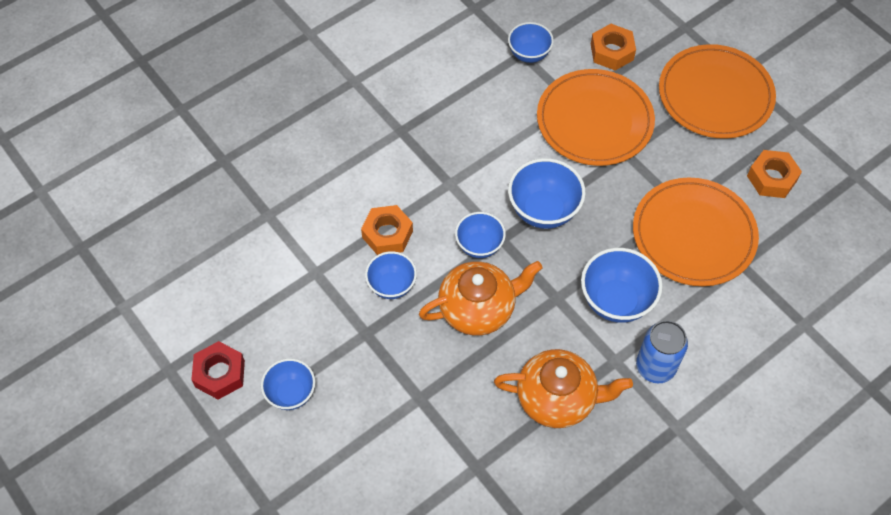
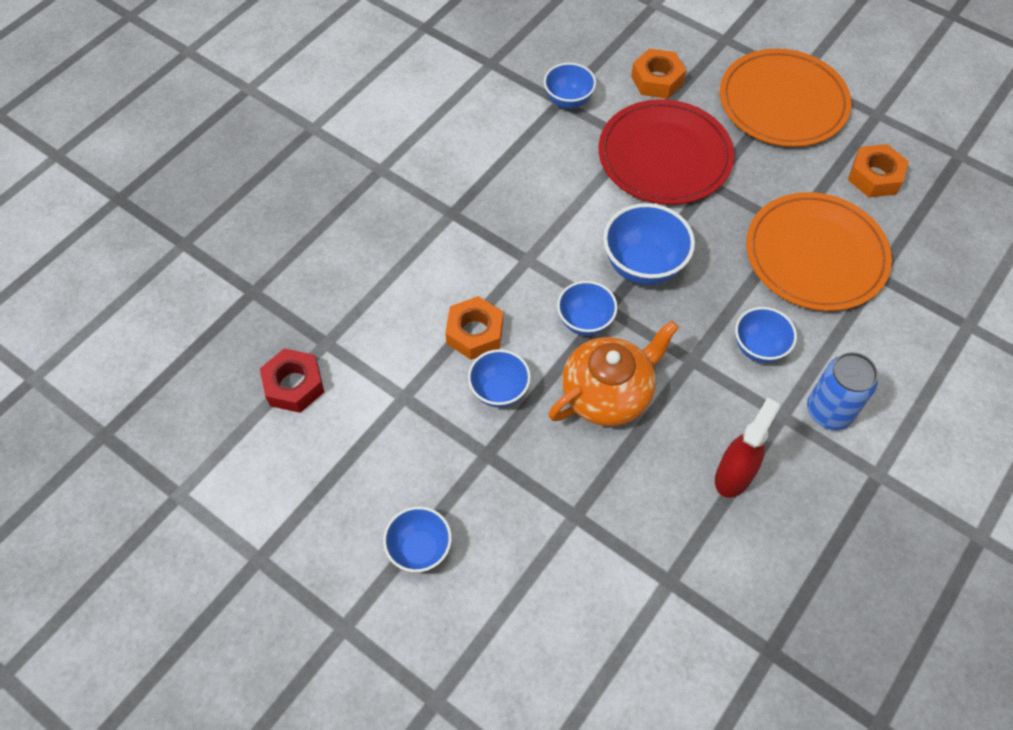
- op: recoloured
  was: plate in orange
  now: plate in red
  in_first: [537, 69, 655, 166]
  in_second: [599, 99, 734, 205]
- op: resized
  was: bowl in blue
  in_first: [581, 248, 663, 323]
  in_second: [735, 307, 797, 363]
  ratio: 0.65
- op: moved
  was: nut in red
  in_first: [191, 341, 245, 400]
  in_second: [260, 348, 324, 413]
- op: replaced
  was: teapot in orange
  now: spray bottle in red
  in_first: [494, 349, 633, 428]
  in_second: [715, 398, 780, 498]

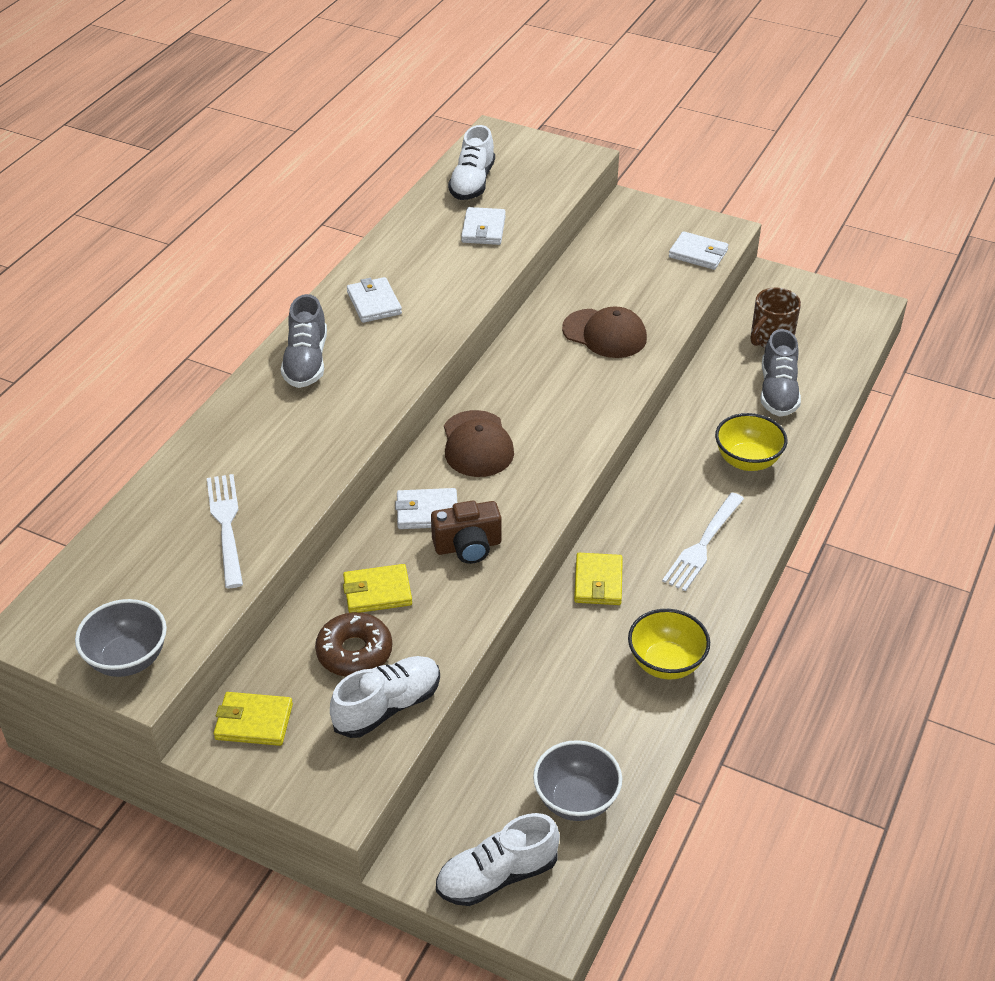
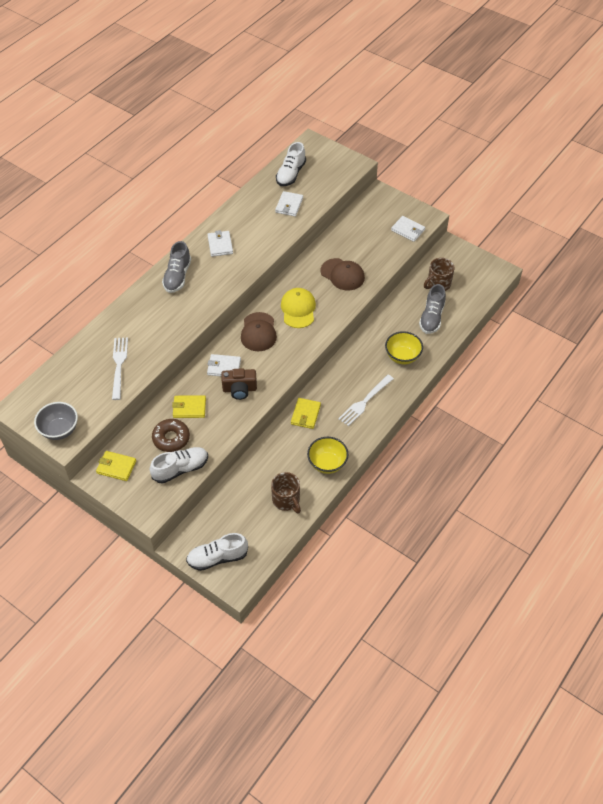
- op: removed
  was: bowl in grey
  in_first: [533, 740, 622, 821]
- op: added
  now: cap in yellow
  in_second: [281, 288, 316, 328]
- op: added
  now: mug in brown
  in_second: [271, 472, 301, 513]

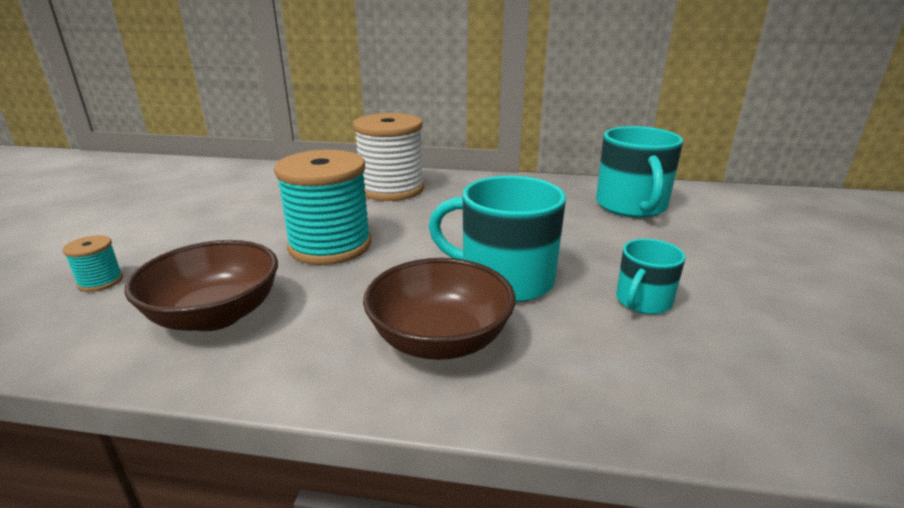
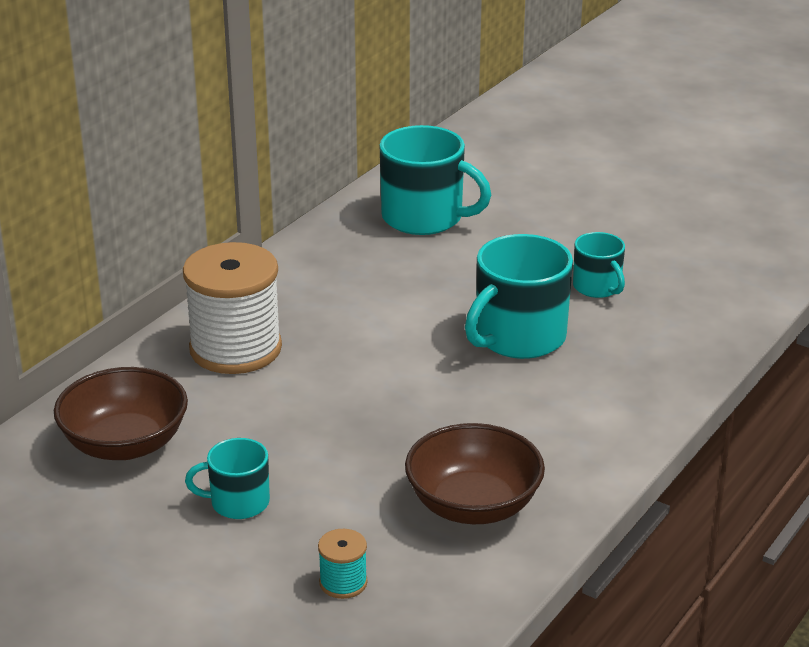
- op: removed
  was: spool in turquoise
  in_first: [274, 150, 371, 265]
- op: moved
  was: bowl in brown
  in_first: [363, 258, 516, 360]
  in_second: [54, 367, 188, 460]
- op: added
  now: mug in turquoise
  in_second: [185, 438, 270, 519]

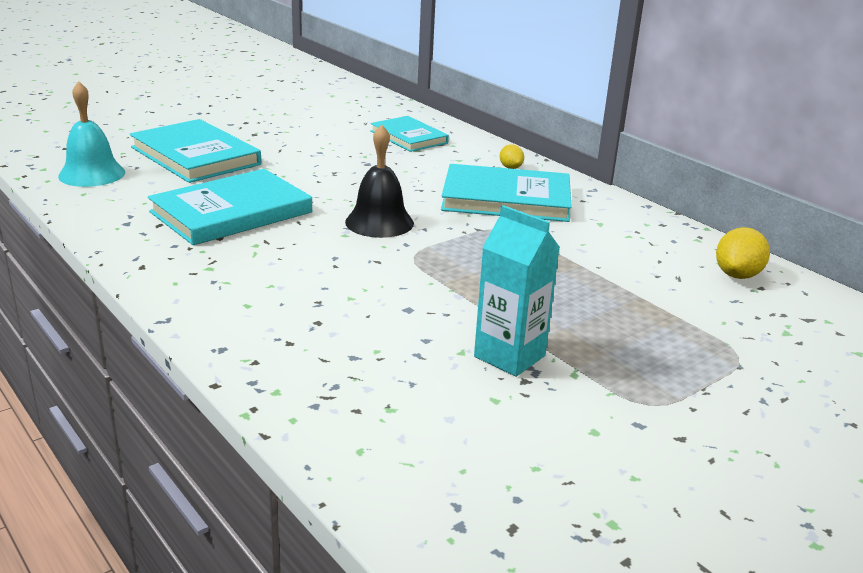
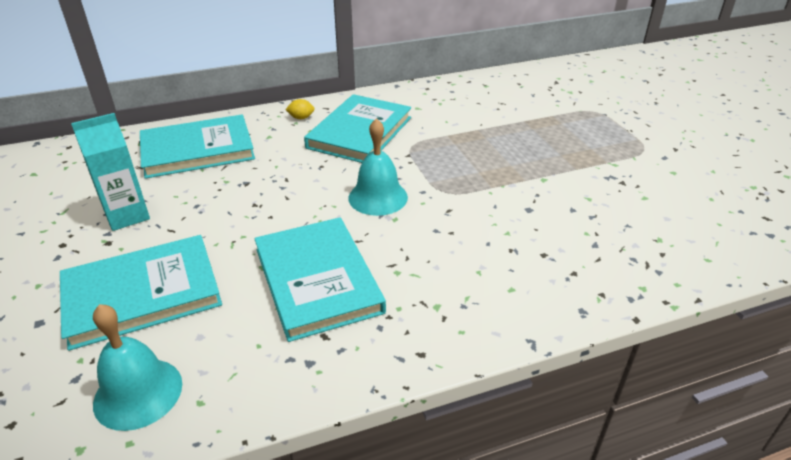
- op: resized
  was: book in turquoise
  in_first: [370, 116, 449, 152]
  in_second: [140, 114, 255, 179]
  ratio: 1.57
- op: recoloured
  was: bell in black
  now: bell in turquoise
  in_first: [345, 124, 414, 238]
  in_second: [349, 118, 408, 216]
- op: moved
  was: carton in turquoise
  in_first: [474, 205, 560, 377]
  in_second: [71, 113, 150, 231]
- op: removed
  was: lemon in yellow
  in_first: [716, 227, 770, 279]

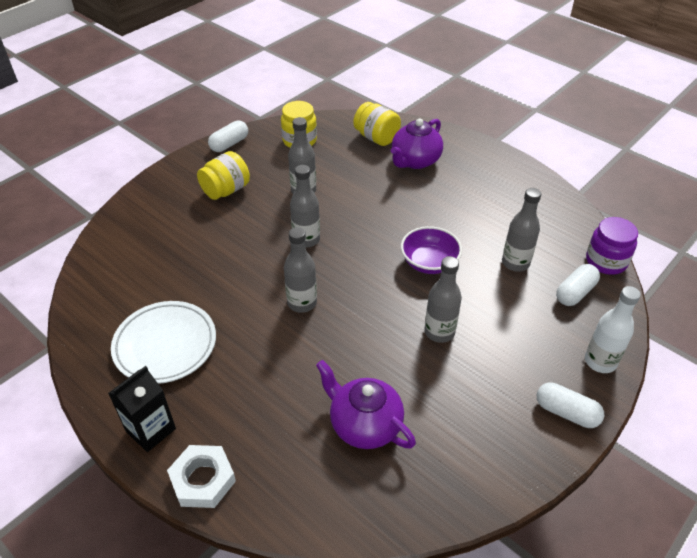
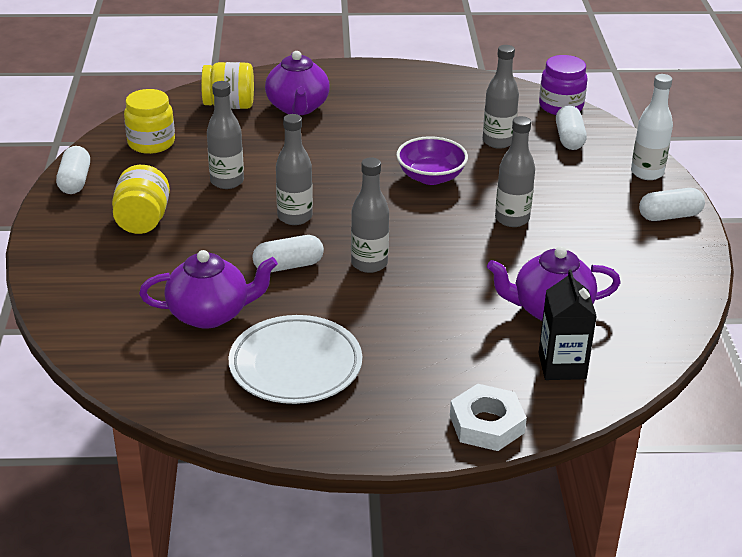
- op: moved
  was: carton in black
  in_first: [108, 366, 176, 452]
  in_second: [539, 270, 597, 380]
- op: added
  now: capsule in white
  in_second: [252, 235, 324, 272]
- op: added
  now: teapot in purple
  in_second: [139, 250, 278, 329]

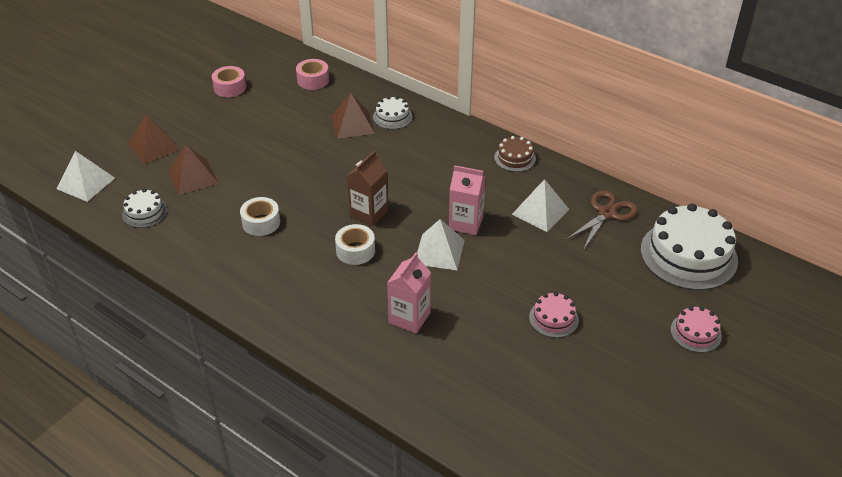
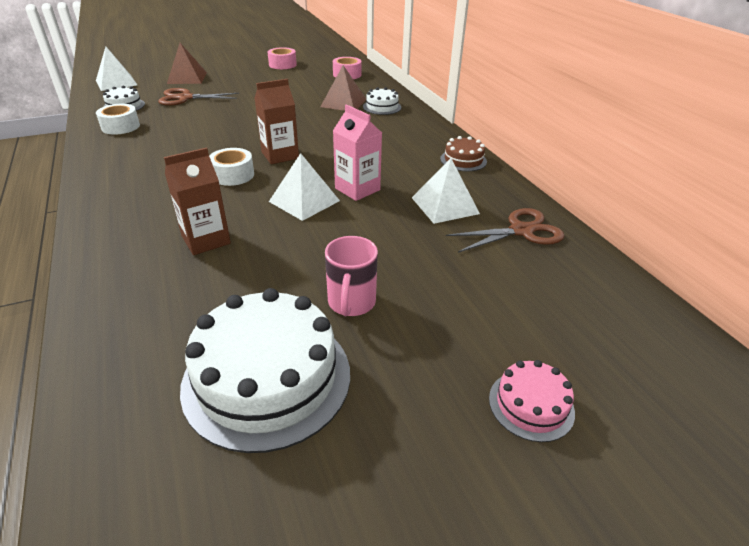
- op: replaced
  was: pyramid in brown
  now: scissors in brown
  in_first: [168, 145, 218, 195]
  in_second: [158, 88, 239, 106]
- op: moved
  was: tape in white
  in_first: [240, 197, 280, 236]
  in_second: [96, 104, 140, 135]
- op: moved
  was: cake in white
  in_first: [640, 203, 738, 290]
  in_second: [180, 288, 350, 453]
- op: recoloured
  was: carton in pink
  now: carton in brown
  in_first: [387, 252, 431, 334]
  in_second: [164, 148, 231, 255]
- op: replaced
  was: cake in pink
  now: mug in pink
  in_first: [529, 292, 579, 338]
  in_second: [325, 236, 378, 316]

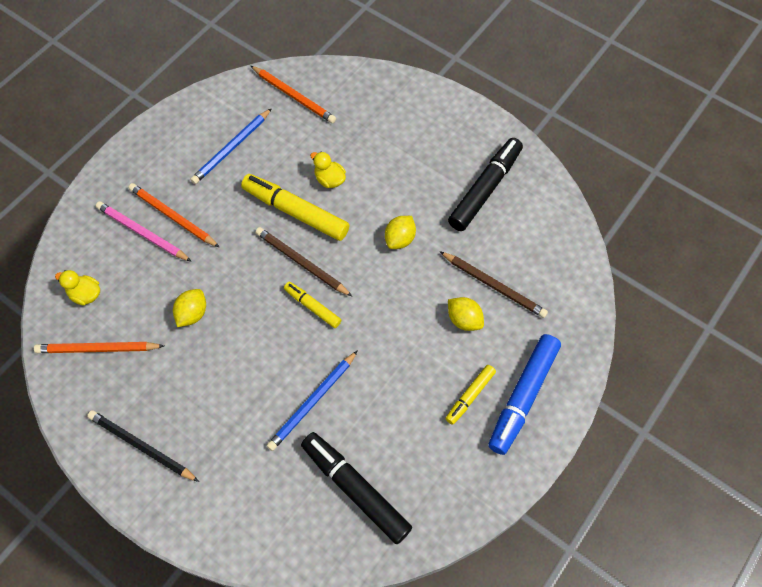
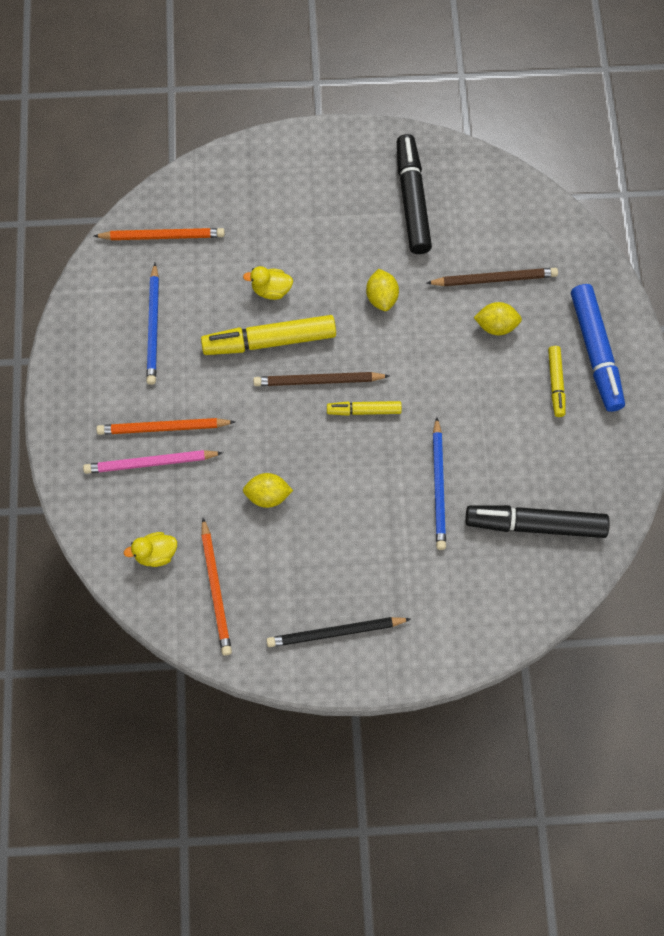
- op: turned
  was: lemon in yellow
  in_first: [173, 289, 206, 327]
  in_second: [243, 473, 293, 508]
  clockwise: -75
- op: turned
  was: pencil in orange
  in_first: [34, 342, 164, 353]
  in_second: [201, 518, 232, 656]
  clockwise: -60

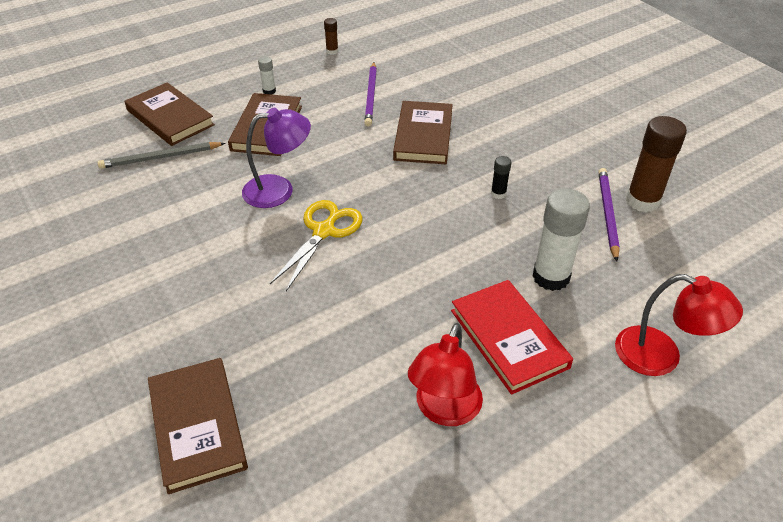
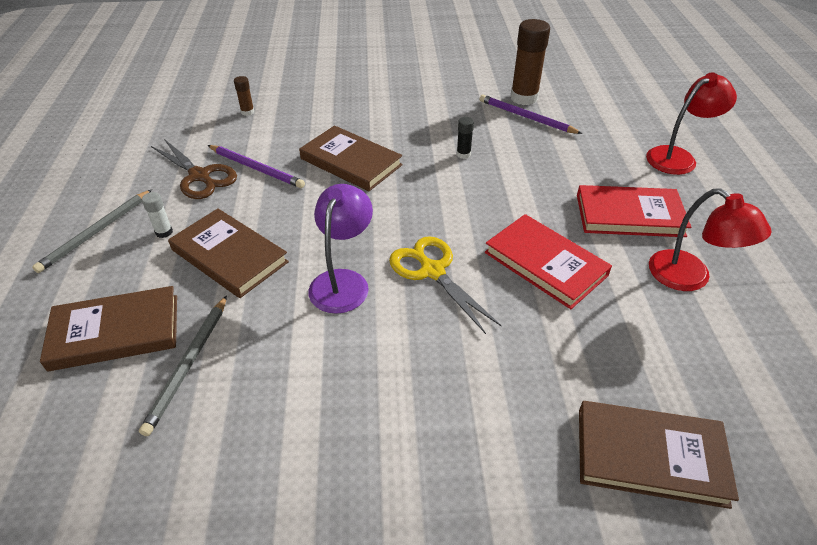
- op: moved
  was: glue stick in brown
  in_first: [324, 18, 338, 55]
  in_second: [234, 76, 254, 116]
- op: removed
  was: glue stick in white
  in_first: [532, 188, 590, 291]
- op: added
  now: scissors in brown
  in_second: [151, 139, 237, 199]
- op: added
  now: pencil in grey
  in_second: [32, 189, 152, 273]
- op: added
  now: book in red
  in_second: [485, 214, 612, 309]

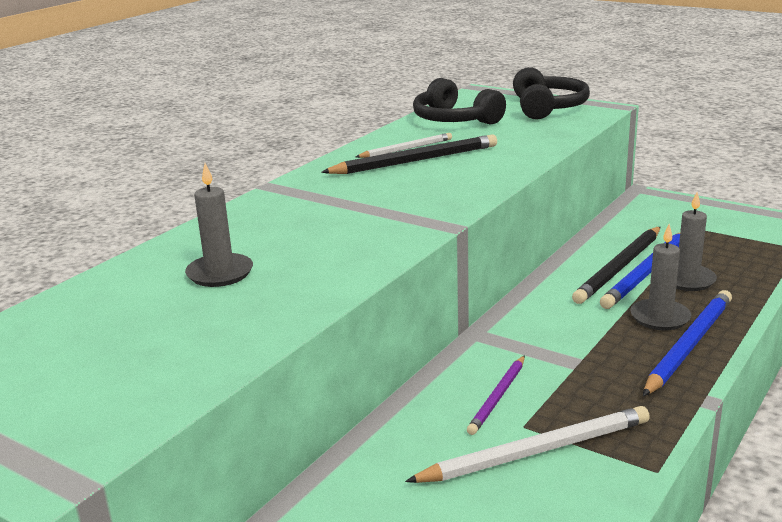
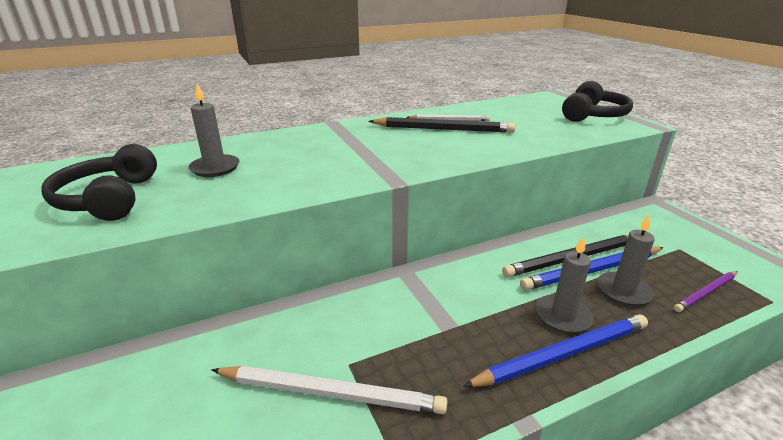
- op: moved
  was: headphones in black
  in_first: [413, 78, 506, 125]
  in_second: [41, 144, 157, 221]
- op: moved
  was: pencil in purple
  in_first: [467, 355, 525, 435]
  in_second: [674, 271, 738, 312]

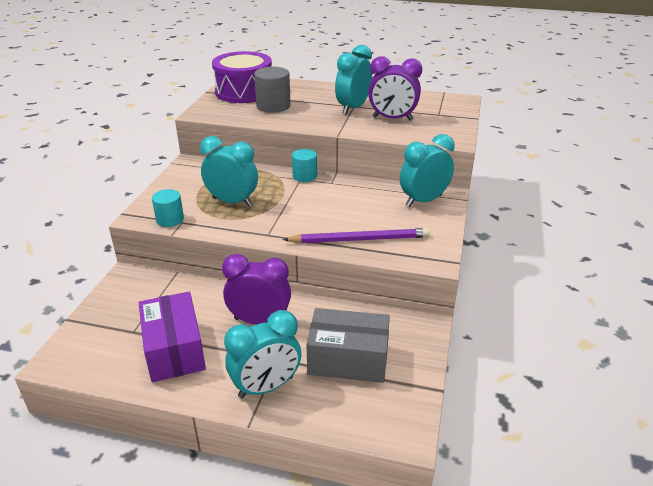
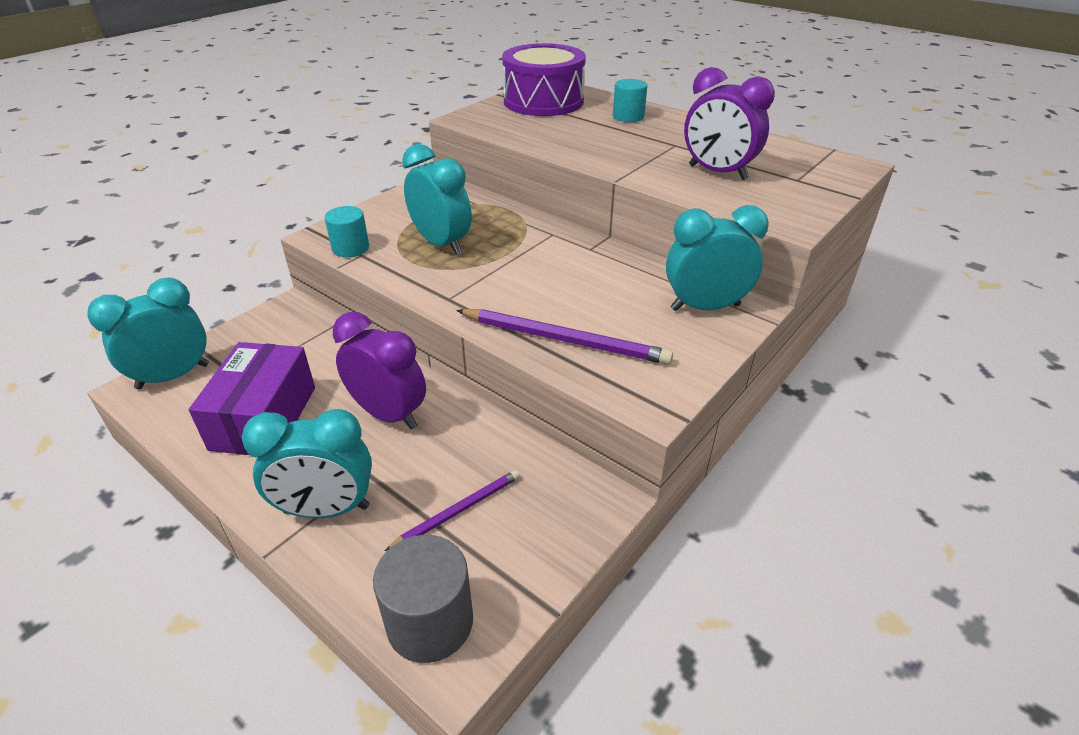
- op: moved
  was: clock in turquoise
  in_first: [335, 45, 372, 114]
  in_second: [87, 278, 209, 390]
- op: moved
  was: cylinder in grey
  in_first: [254, 67, 291, 113]
  in_second: [373, 535, 473, 663]
- op: moved
  was: cylinder in turquoise
  in_first: [292, 149, 317, 182]
  in_second: [613, 79, 647, 122]
- op: replaced
  was: box in grey
  now: pencil in purple
  in_first: [306, 308, 390, 383]
  in_second: [385, 470, 520, 551]

